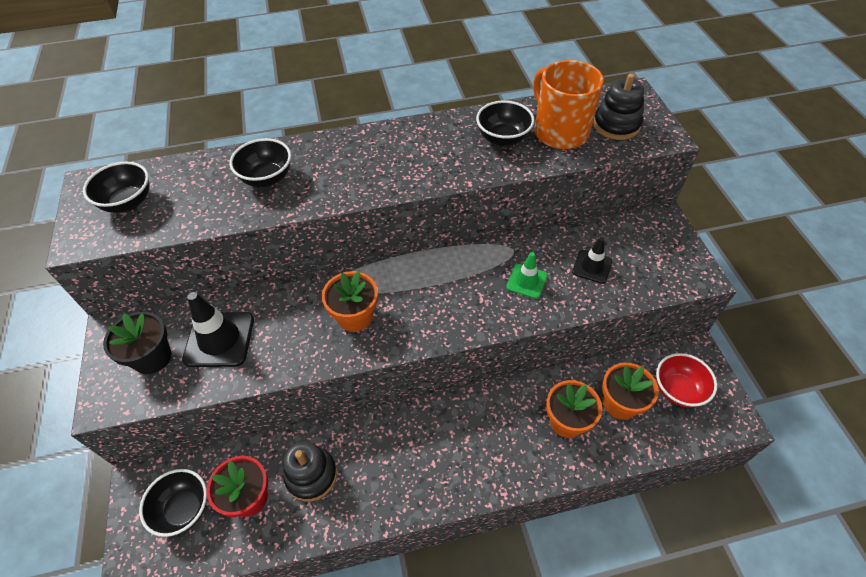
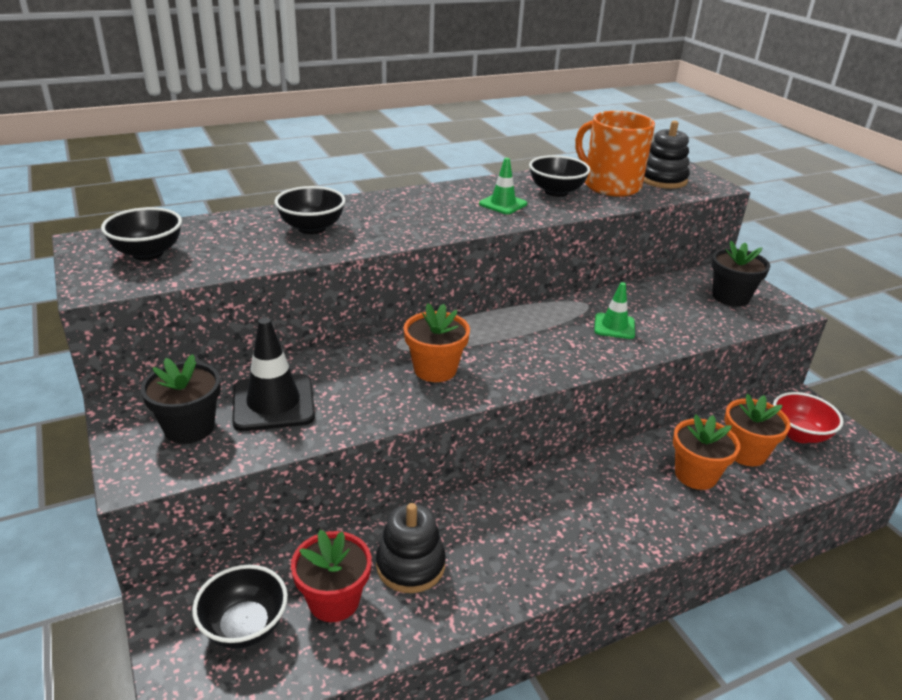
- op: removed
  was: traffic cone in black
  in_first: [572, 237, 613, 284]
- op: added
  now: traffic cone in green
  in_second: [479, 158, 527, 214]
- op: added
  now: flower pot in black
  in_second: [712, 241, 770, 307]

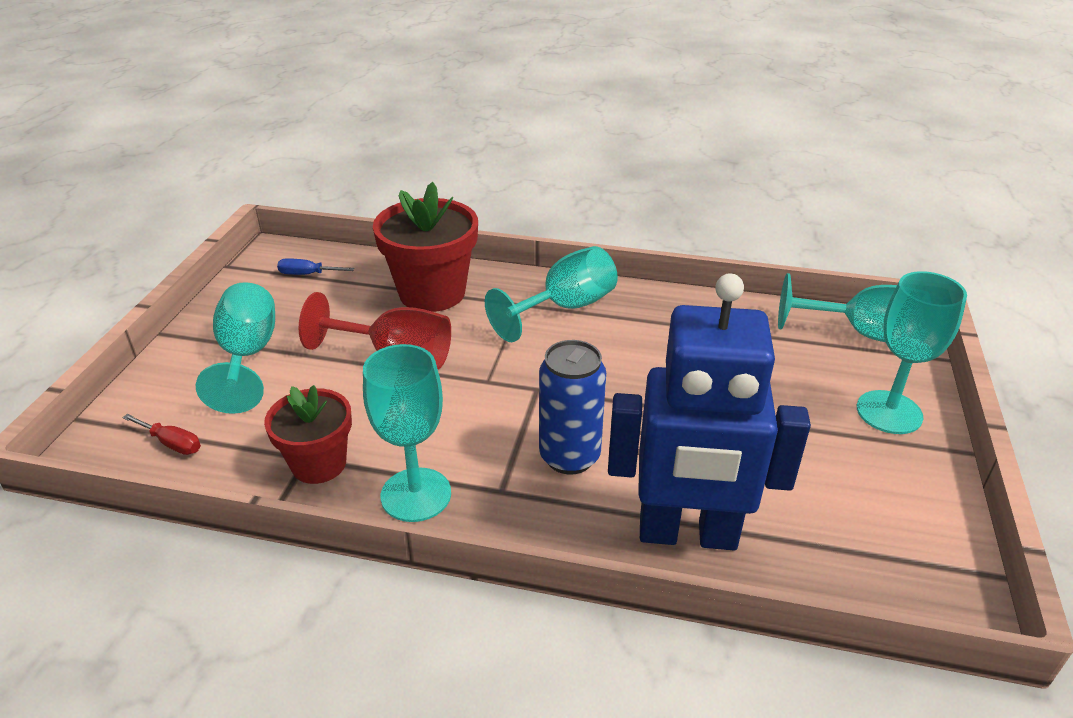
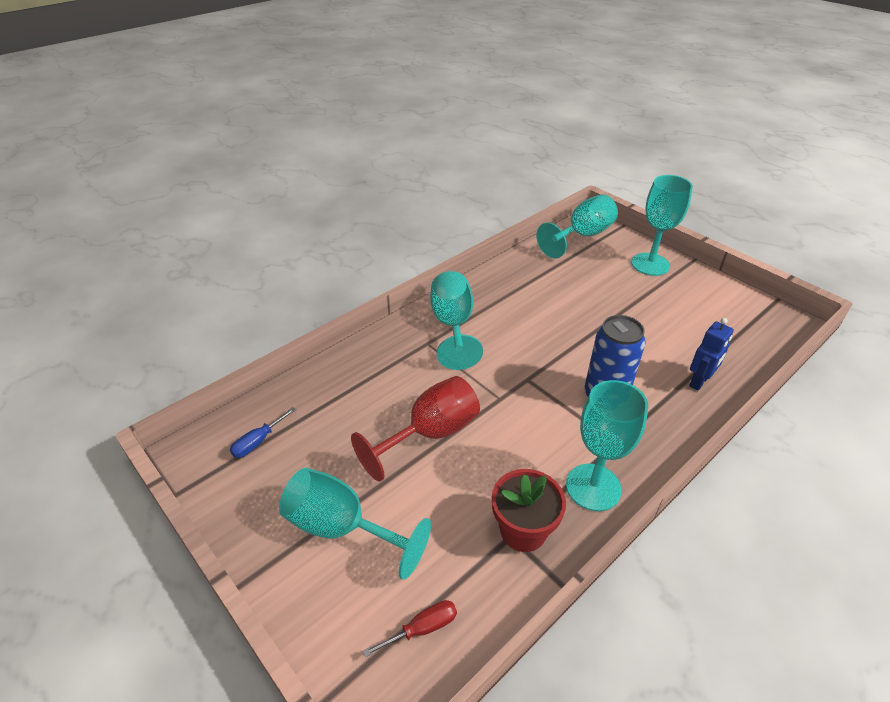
- op: removed
  was: flower pot in red
  in_first: [373, 182, 478, 312]
- op: resized
  was: robot in blue
  in_first: [608, 273, 811, 550]
  in_second: [689, 318, 734, 391]
  ratio: 0.43

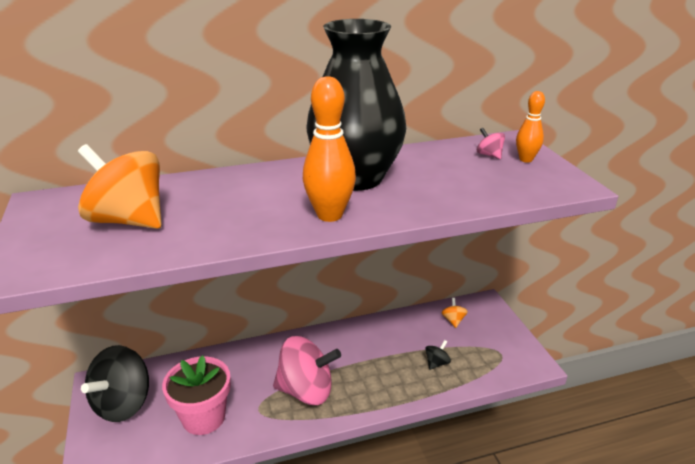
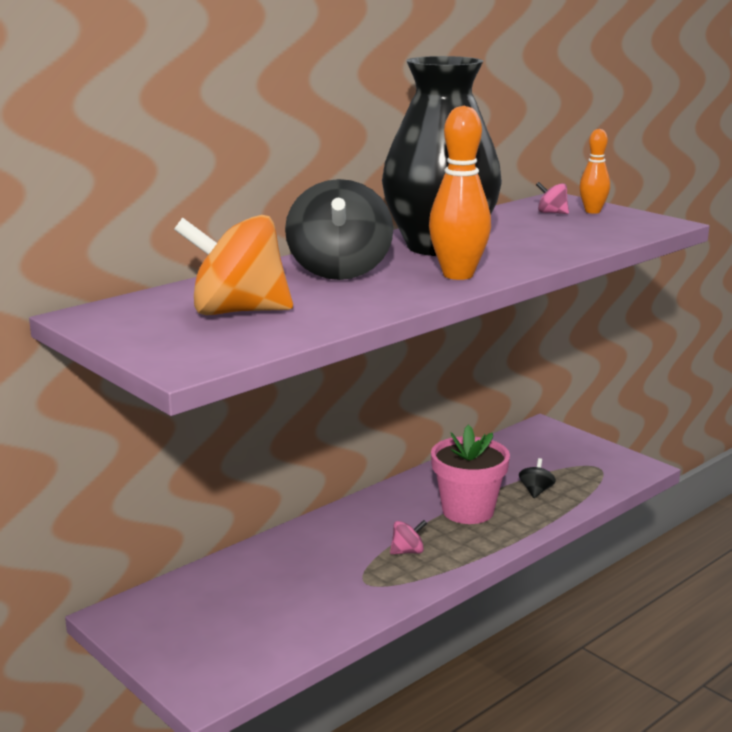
- op: removed
  was: spinning top in orange
  in_first: [442, 298, 468, 328]
- op: resized
  was: spinning top in pink
  in_first: [273, 336, 341, 405]
  in_second: [390, 520, 427, 554]
  ratio: 0.42
- op: moved
  was: spinning top in black
  in_first: [81, 345, 149, 422]
  in_second: [285, 179, 393, 280]
- op: moved
  was: flower pot in pink
  in_first: [162, 356, 231, 435]
  in_second: [431, 425, 510, 524]

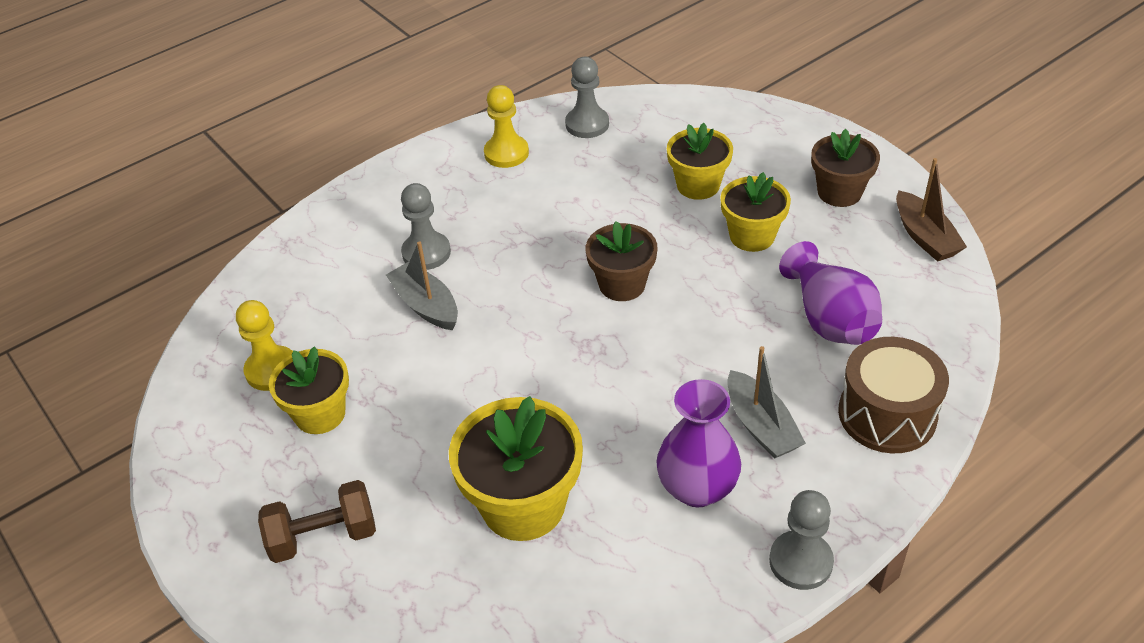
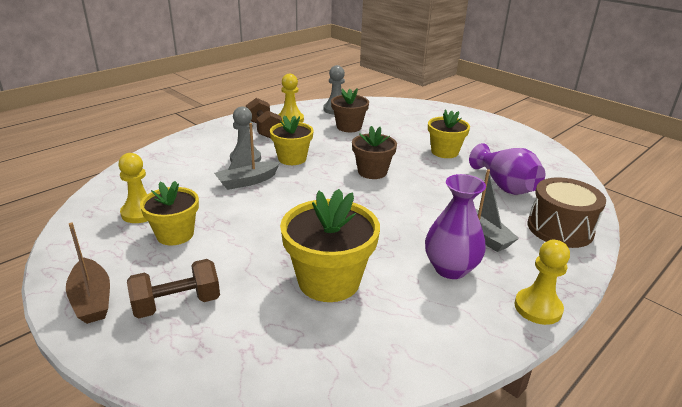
- op: moved
  was: flower pot in yellow
  in_first: [667, 123, 733, 200]
  in_second: [270, 115, 314, 165]
- op: moved
  was: flower pot in brown
  in_first: [811, 129, 880, 207]
  in_second: [331, 88, 369, 132]
- op: moved
  was: boat in brown
  in_first: [896, 158, 967, 262]
  in_second: [66, 223, 110, 324]
- op: turned
  was: boat in grey
  in_first: [386, 241, 458, 330]
  in_second: [214, 123, 280, 190]
  clockwise: -75
- op: recoloured
  was: pawn in grey
  now: pawn in yellow
  in_first: [769, 490, 834, 590]
  in_second: [514, 240, 570, 325]
- op: added
  now: dumbbell in brown
  in_second: [246, 98, 282, 138]

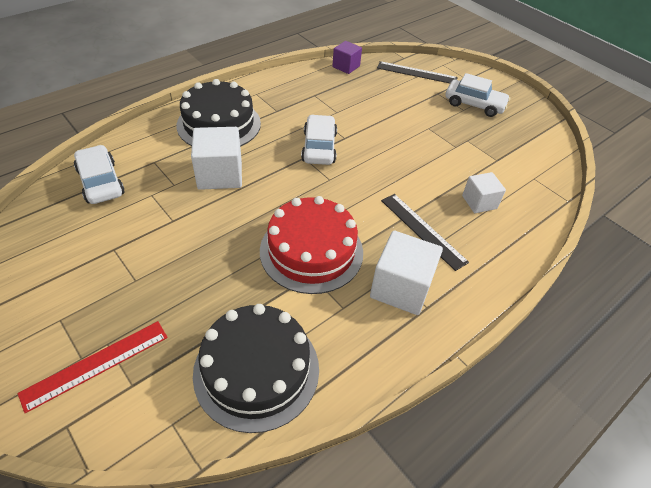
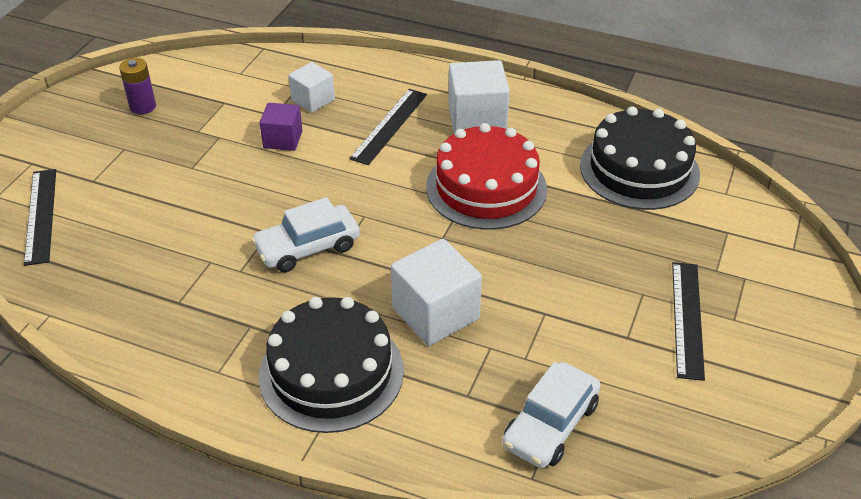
- op: moved
  was: cube in purple
  in_first: [332, 41, 362, 74]
  in_second: [259, 103, 302, 151]
- op: removed
  was: car in white
  in_first: [445, 73, 510, 117]
- op: removed
  was: ruler in red
  in_first: [17, 321, 168, 413]
- op: added
  now: battery in purple
  in_second: [119, 58, 156, 114]
- op: added
  now: ruler in black
  in_second: [672, 262, 705, 381]

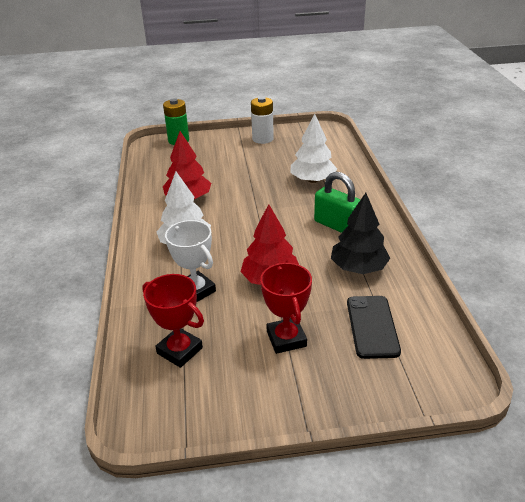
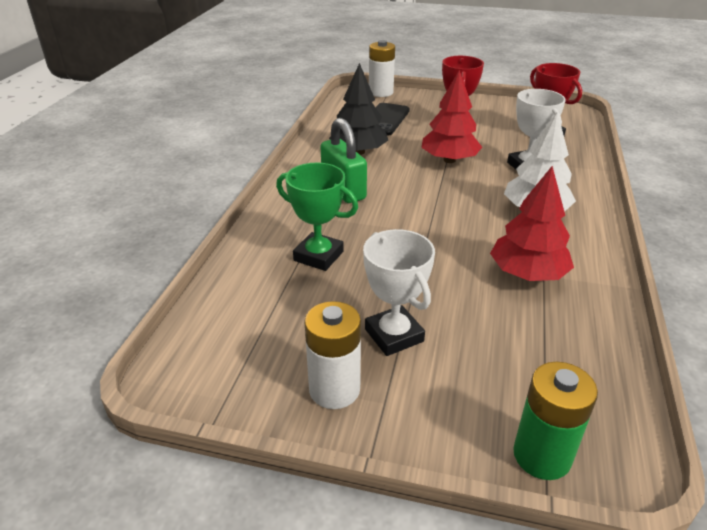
- op: replaced
  was: tree in white
  now: trophy in green
  in_first: [291, 114, 337, 183]
  in_second: [276, 163, 358, 271]
- op: added
  now: battery in white
  in_second: [369, 40, 395, 97]
- op: added
  now: trophy in white
  in_second: [363, 229, 435, 356]

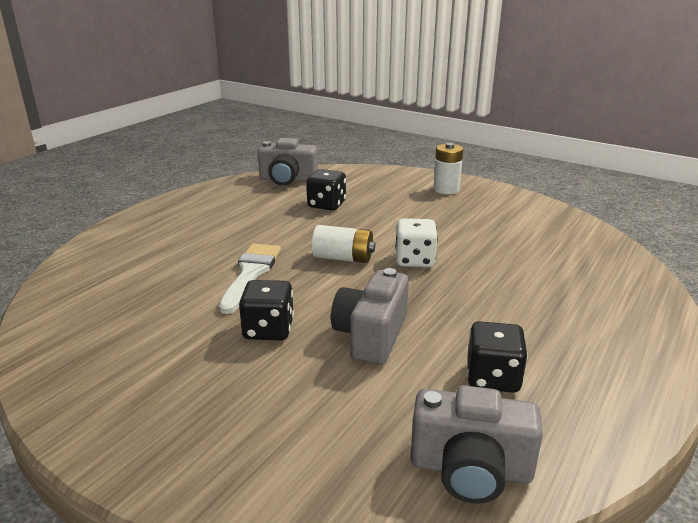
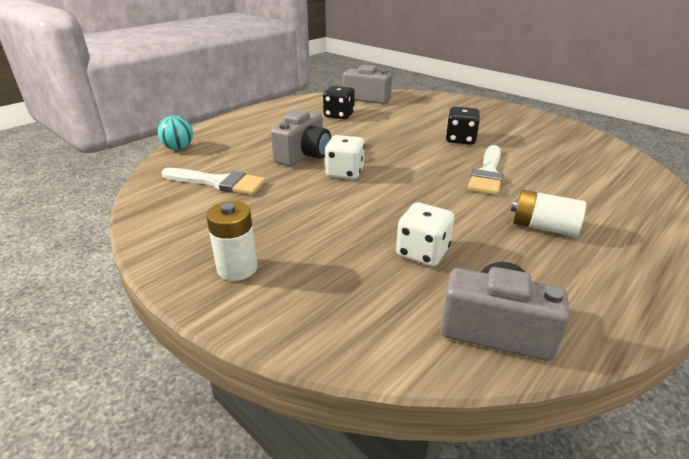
- op: recoloured
  was: dice in black
  now: dice in white
  in_first: [307, 169, 346, 211]
  in_second: [396, 202, 454, 266]
- op: moved
  was: battery in white
  in_first: [312, 225, 375, 263]
  in_second: [511, 190, 586, 237]
- op: moved
  was: camera in grey
  in_first: [331, 268, 409, 365]
  in_second: [271, 110, 331, 166]
- op: added
  now: ball in turquoise
  in_second: [157, 116, 193, 150]
- op: added
  now: brush in white
  in_second: [161, 168, 266, 195]

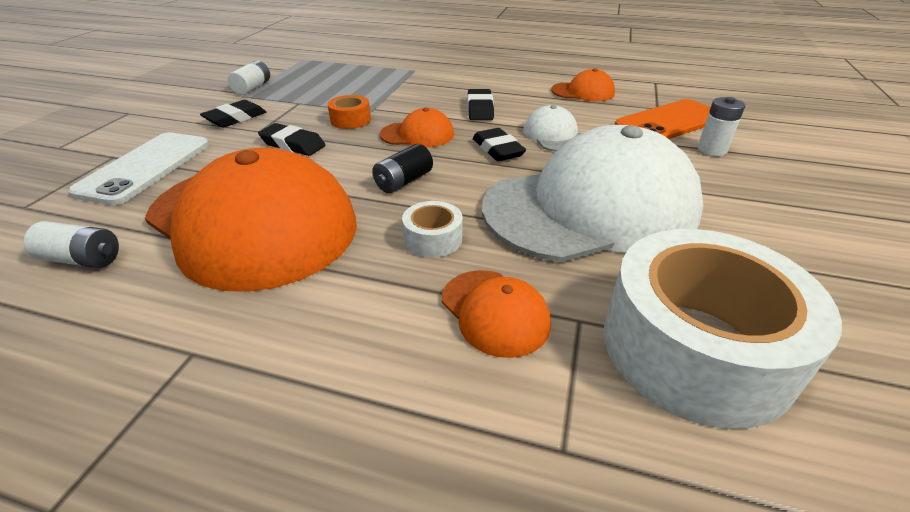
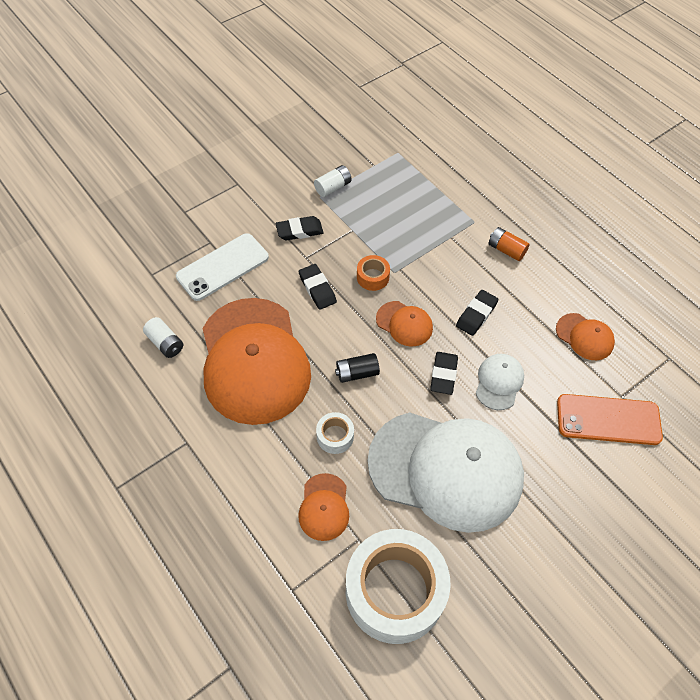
- op: removed
  was: battery in white
  in_first: [697, 97, 745, 156]
- op: added
  now: battery in orange
  in_second: [489, 227, 530, 261]

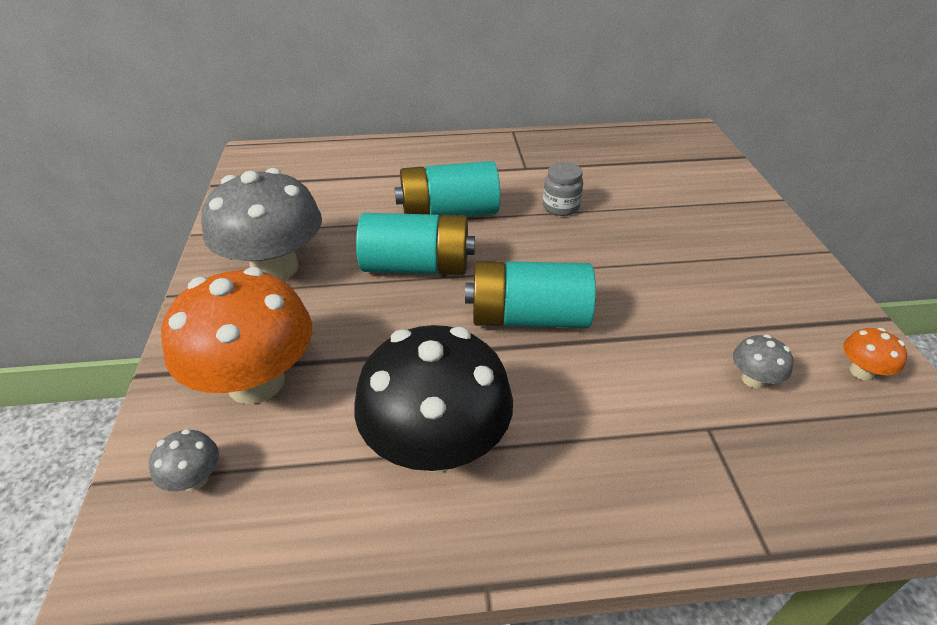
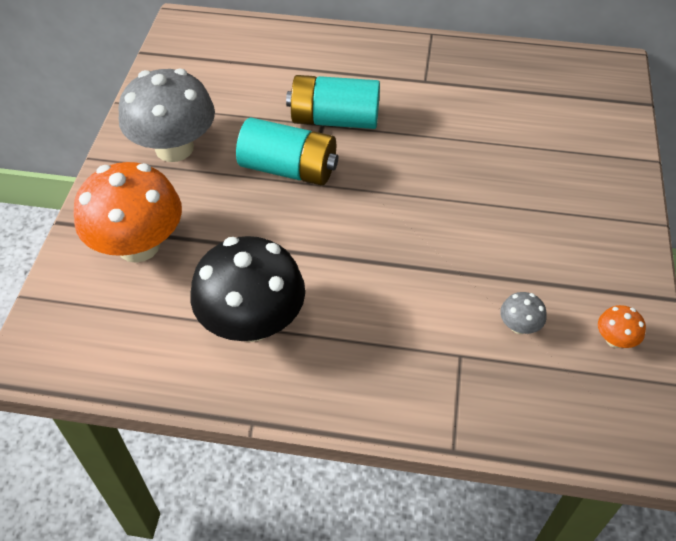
- op: removed
  was: jar in grey
  in_first: [543, 162, 583, 216]
- op: removed
  was: battery in turquoise
  in_first: [465, 261, 596, 328]
- op: removed
  was: mushroom in grey
  in_first: [149, 429, 219, 492]

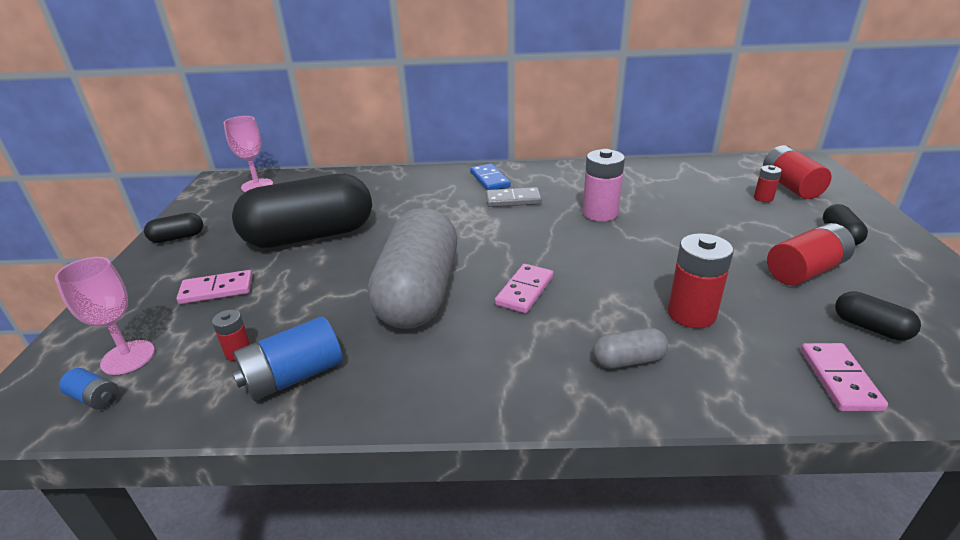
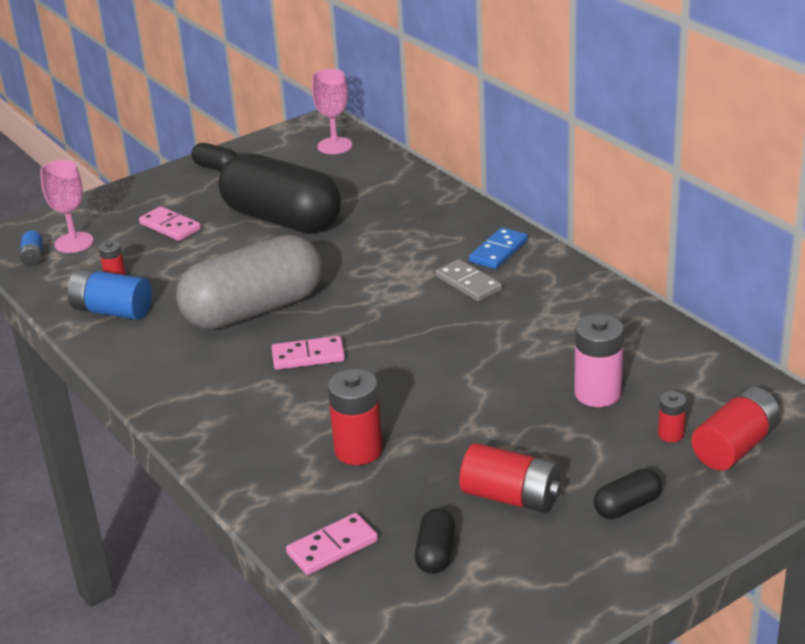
- op: moved
  was: battery in pink
  in_first: [583, 149, 625, 221]
  in_second: [574, 314, 624, 407]
- op: removed
  was: capsule in grey
  in_first: [593, 328, 668, 369]

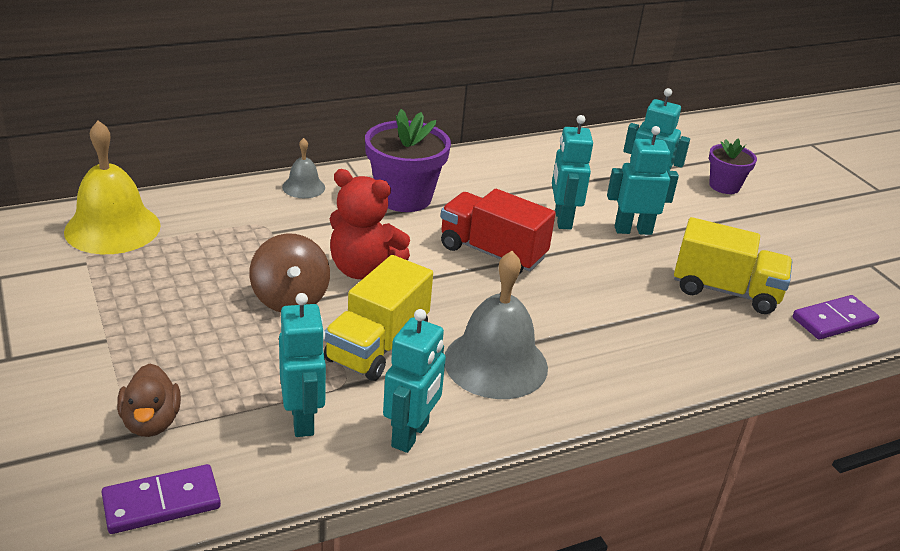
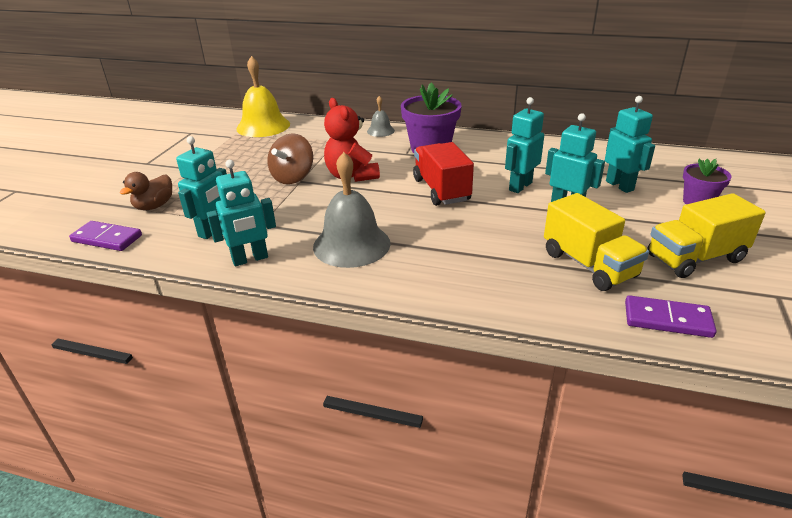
- op: moved
  was: truck in yellow
  in_first: [324, 255, 433, 381]
  in_second: [647, 193, 766, 278]

